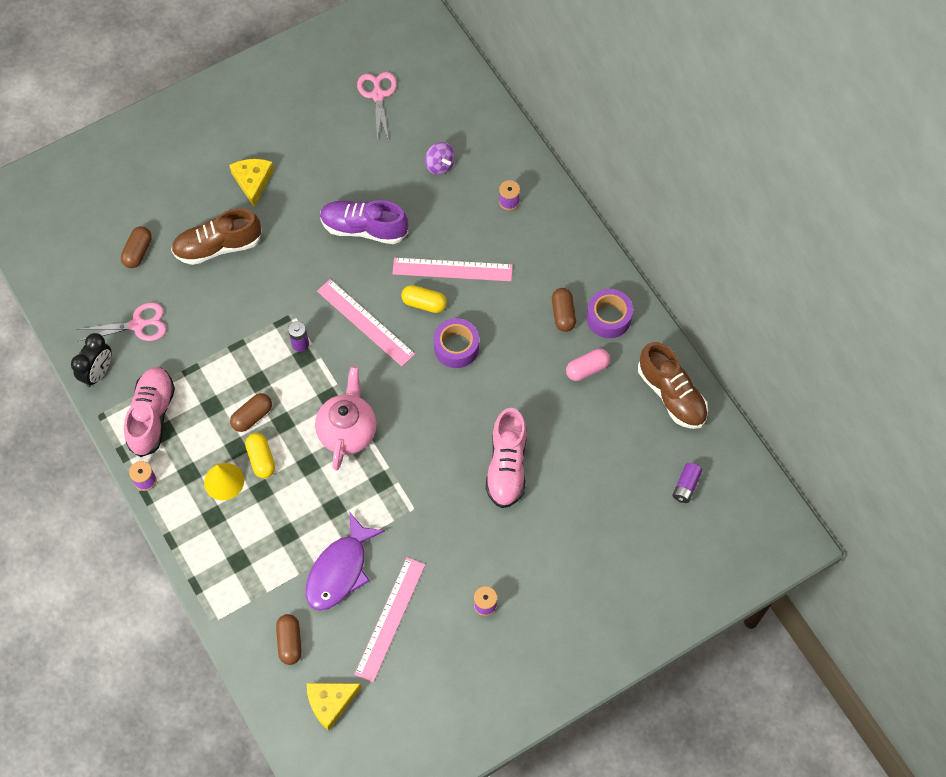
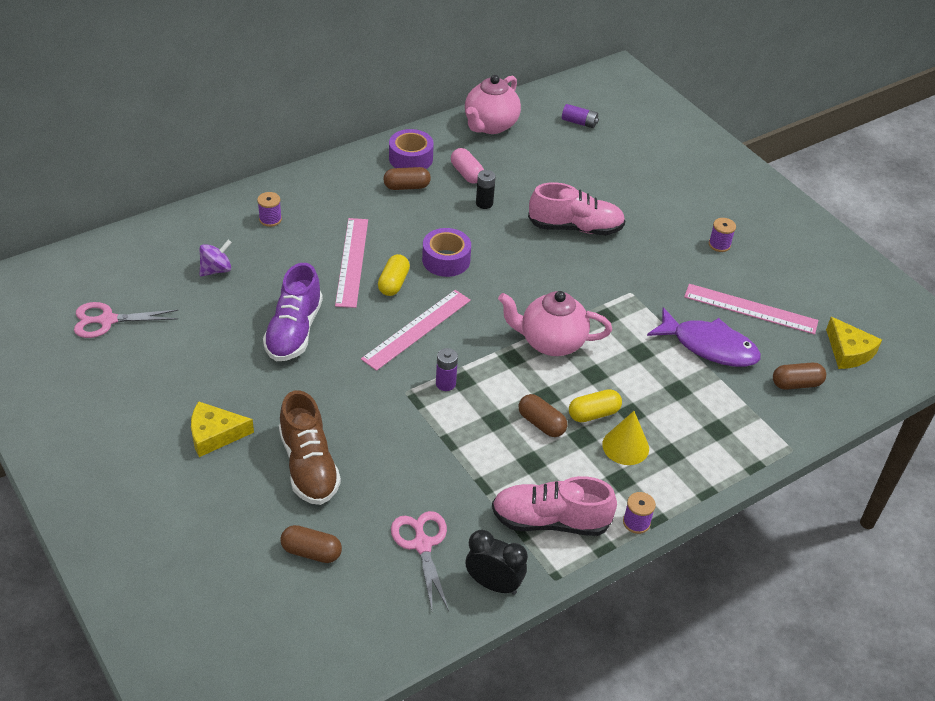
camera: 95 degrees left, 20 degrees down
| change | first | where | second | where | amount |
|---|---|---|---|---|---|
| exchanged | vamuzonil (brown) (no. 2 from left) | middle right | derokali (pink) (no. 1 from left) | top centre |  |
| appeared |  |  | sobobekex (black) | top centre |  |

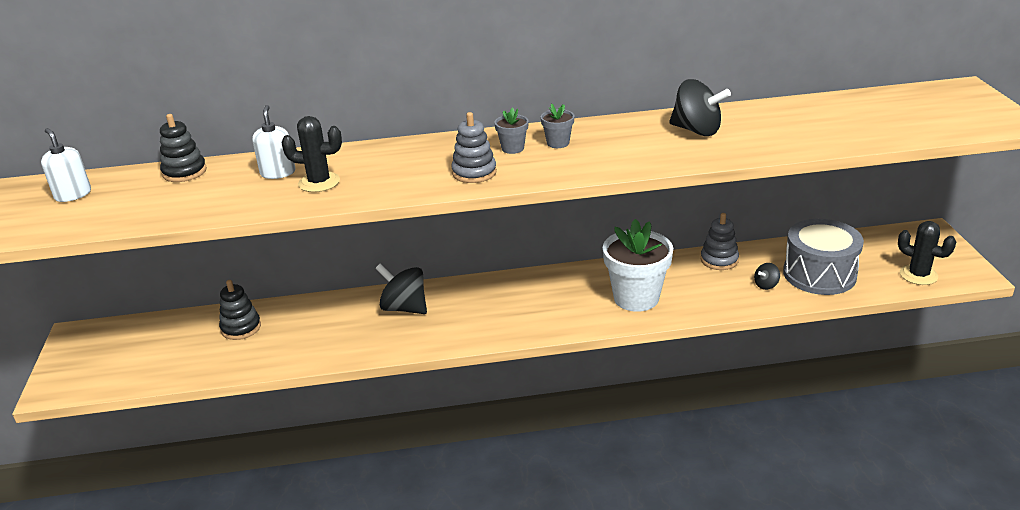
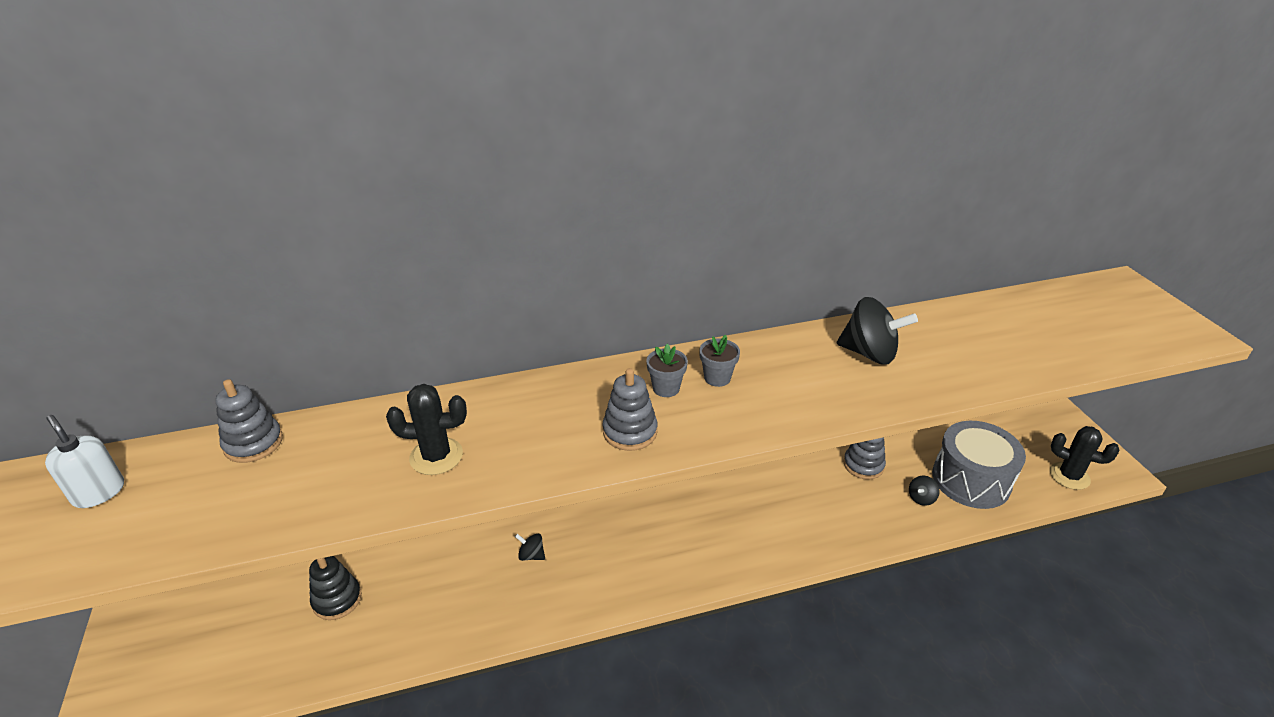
camera: 10 degrees left, 5 degrees up
| change | first | where | second | where | amount |
|---|---|---|---|---|---|
| colour | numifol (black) (no. 1 from left) | top left | numifol (grey) (no. 1 from left) | middle left |  |
| missing | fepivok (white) (no. 2 from left) | top left |  |  |  |
| size | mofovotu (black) (no. 1 from left) | centre |  | bottom centre | x0.49 |
| missing | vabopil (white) | centre |  |  |  |

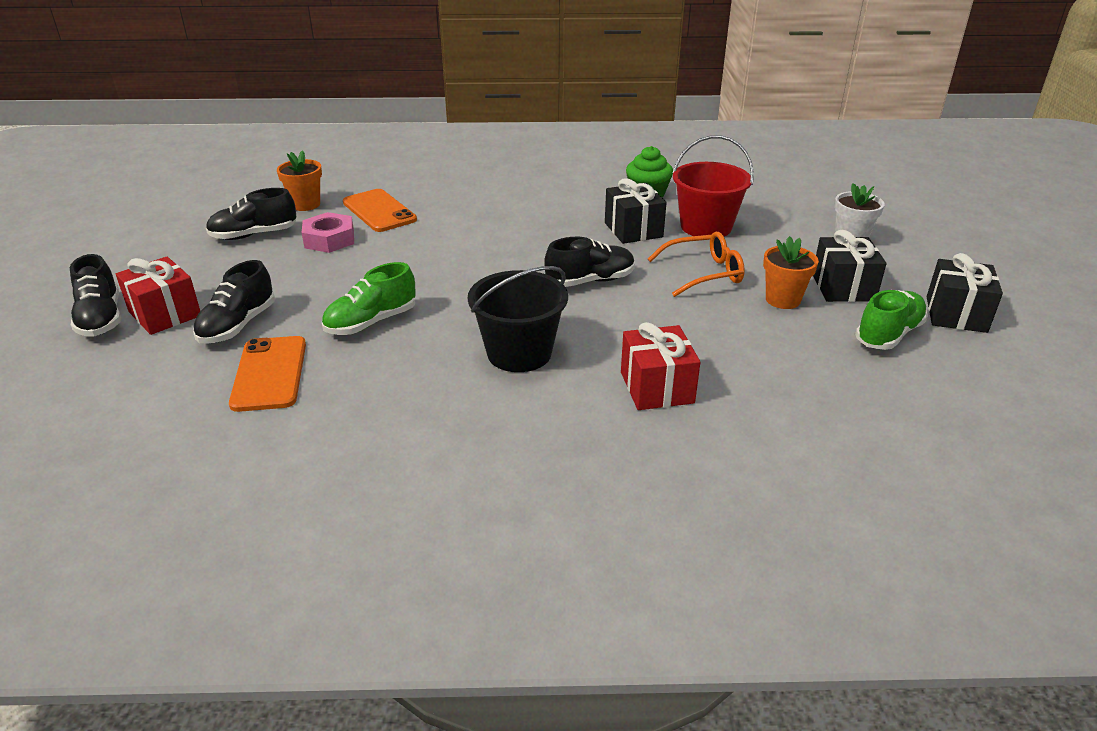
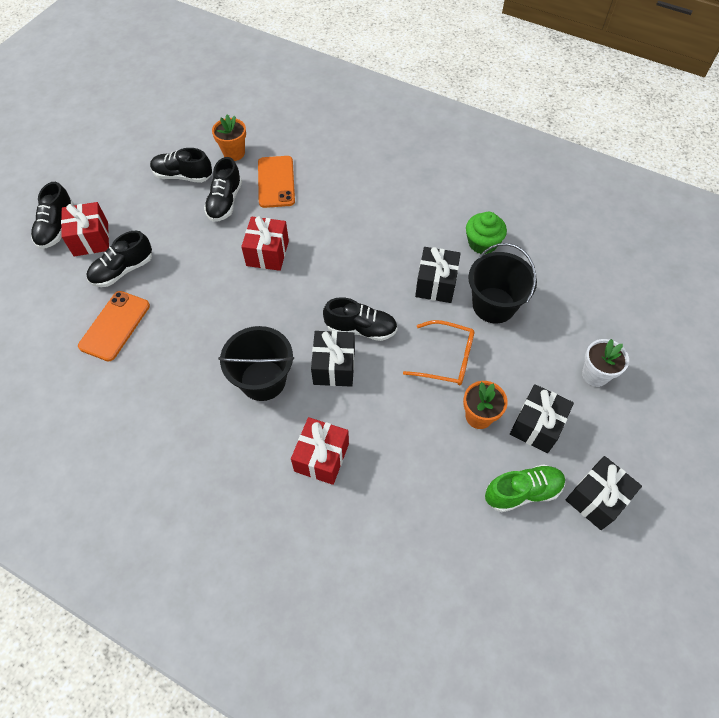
camera: 30 degrees right, 25 degrees up
| change | first | where | second | where | amount |
|---|---|---|---|---|---|
| exchanged | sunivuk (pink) | top left | vamuzonil (black) (no. 4 from left) | top left |  |
| missing | vamuzonil (green) (no. 1 from left) | centre |  |  |  |
| colour | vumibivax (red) | top centre | vumibivax (black) (no. 2 from left) | middle right |  |
| appeared |  |  | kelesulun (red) (no. 2 from left) | centre |  |
| appeared |  |  | kelesulun (black) (no. 1 from left) | centre |  |

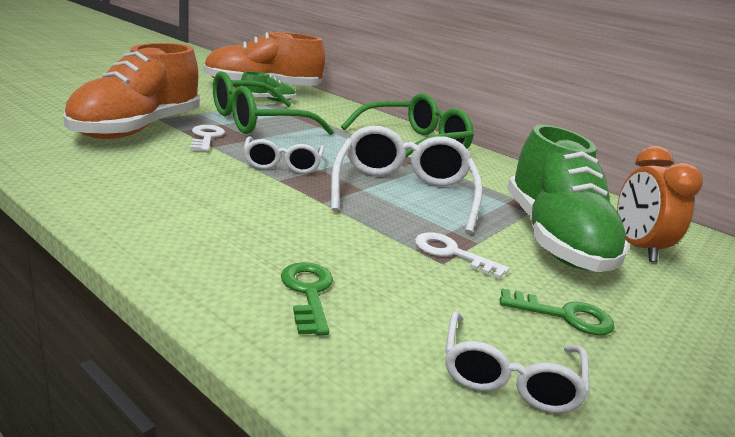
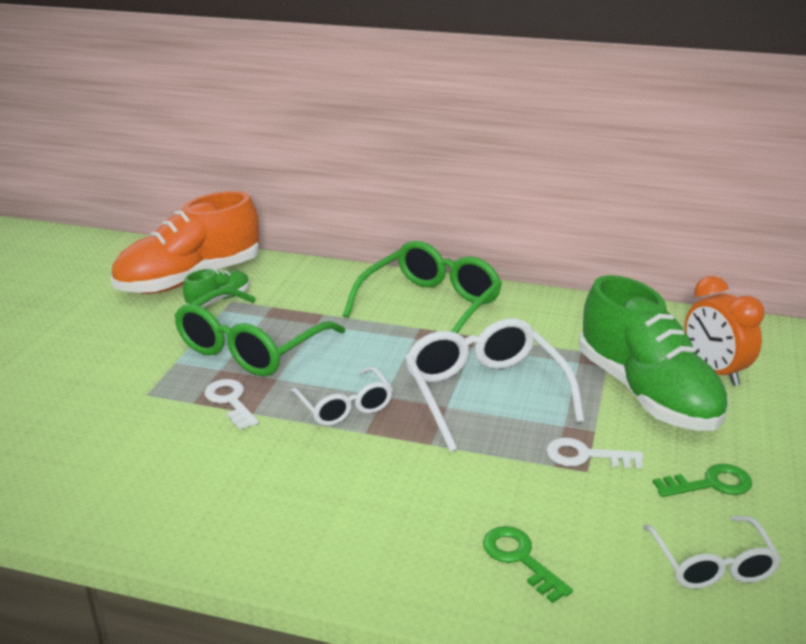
camera: 20 degrees left, 5 degrees up
| change | first | where | second | where | amount |
|---|---|---|---|---|---|
| missing | vamuzonil (orange) (no. 1 from left) | top left |  |  |  |

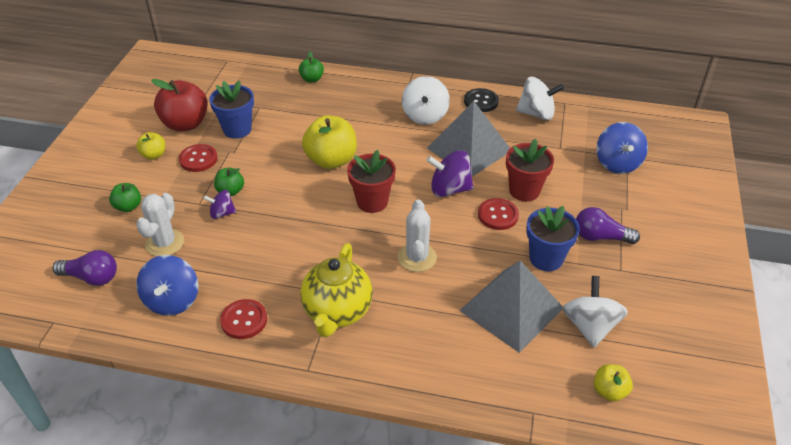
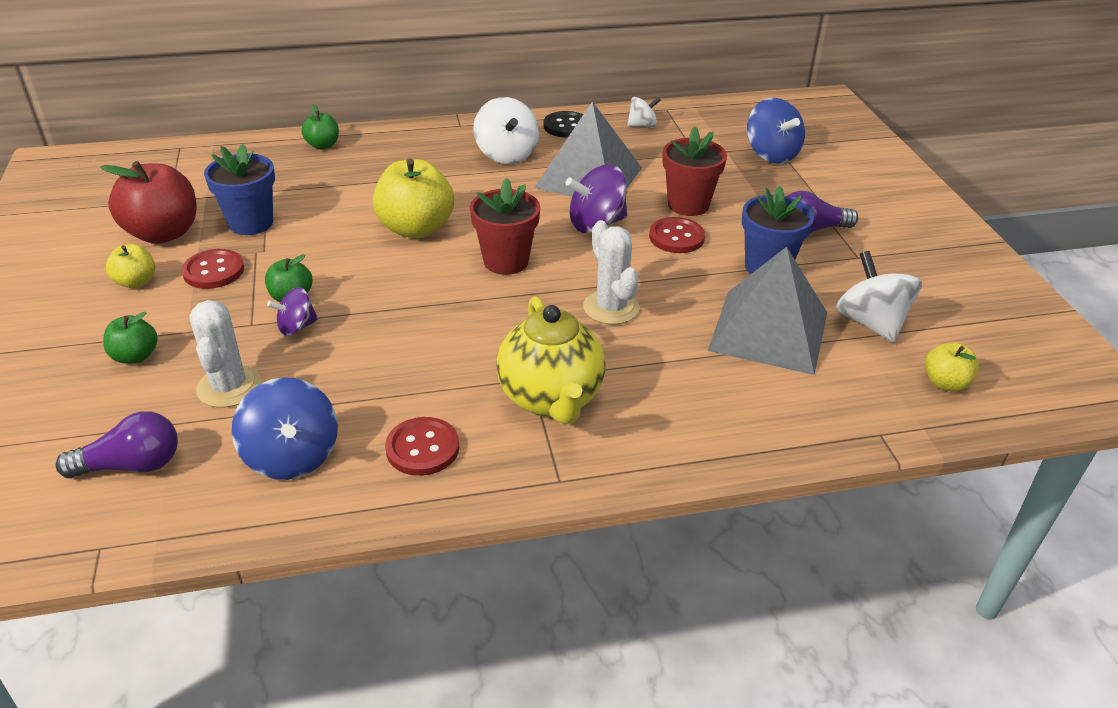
camera: 25 degrees left, 5 degrees down
| change | first | where | second | where | amount |
|---|---|---|---|---|---|
| size | mofovotu (white) (no. 2 from left) | top right |  | top centre | x0.59 |

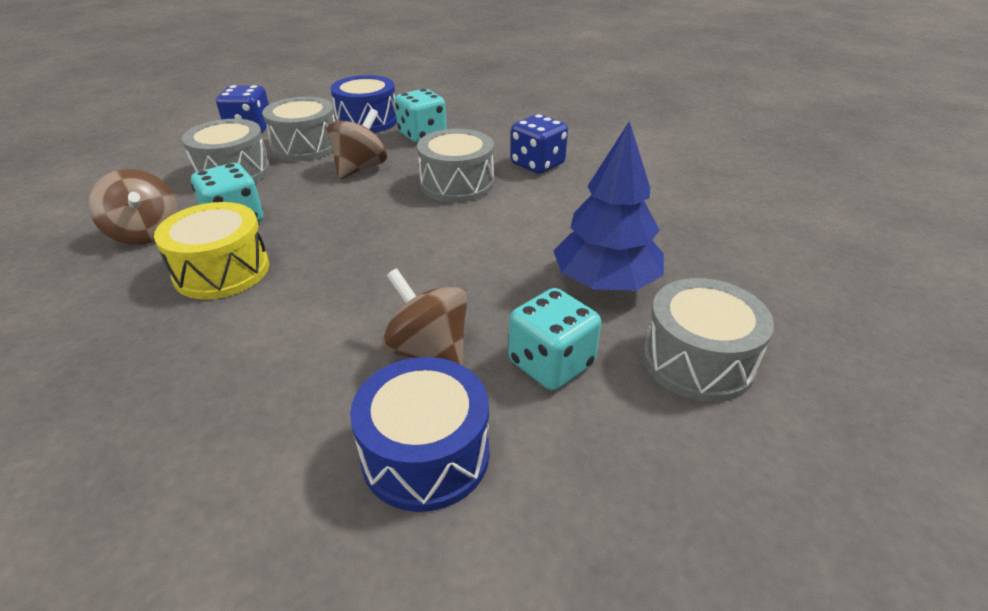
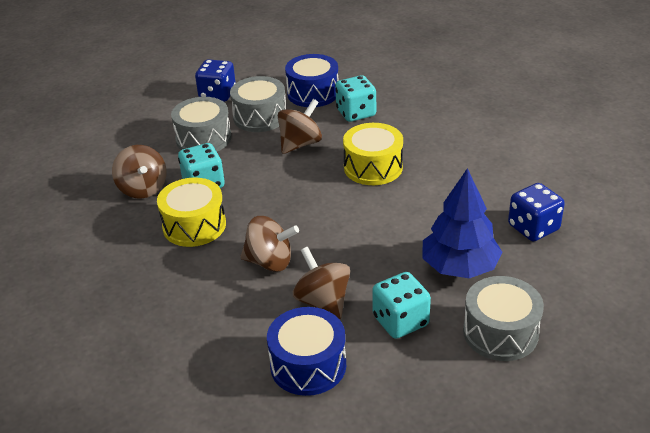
camera: 15 degrees right, 0 degrees up
| change | first | where | second | where | amount |
|---|---|---|---|---|---|
| colour | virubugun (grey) (no. 3 from left) | top centre | virubugun (yellow) (no. 2 from left) | centre |  |
| relocated | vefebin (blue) (no. 2 from left) | top centre |  | middle right |  |
| appeared |  |  | mofovotu (brown) (no. 2 from left) | centre |  |

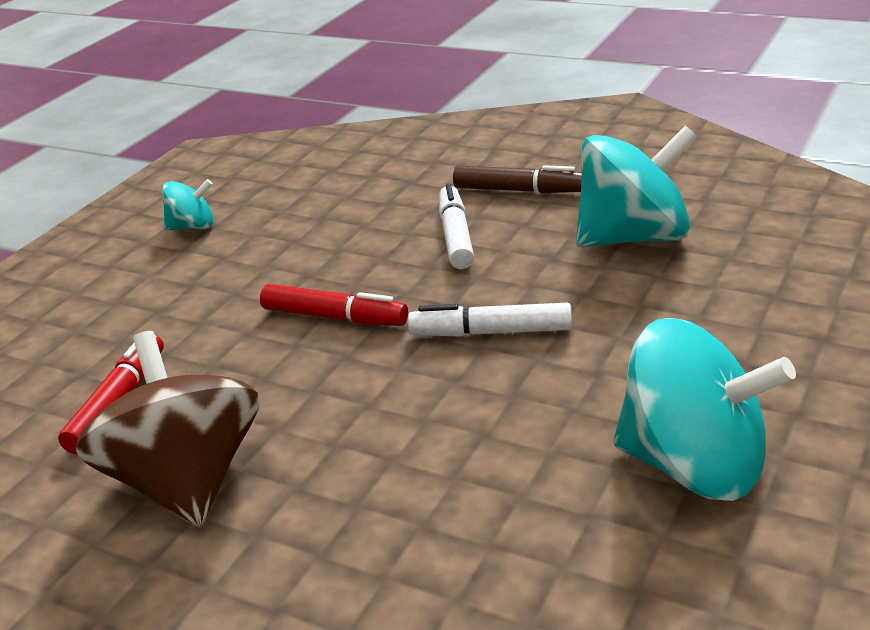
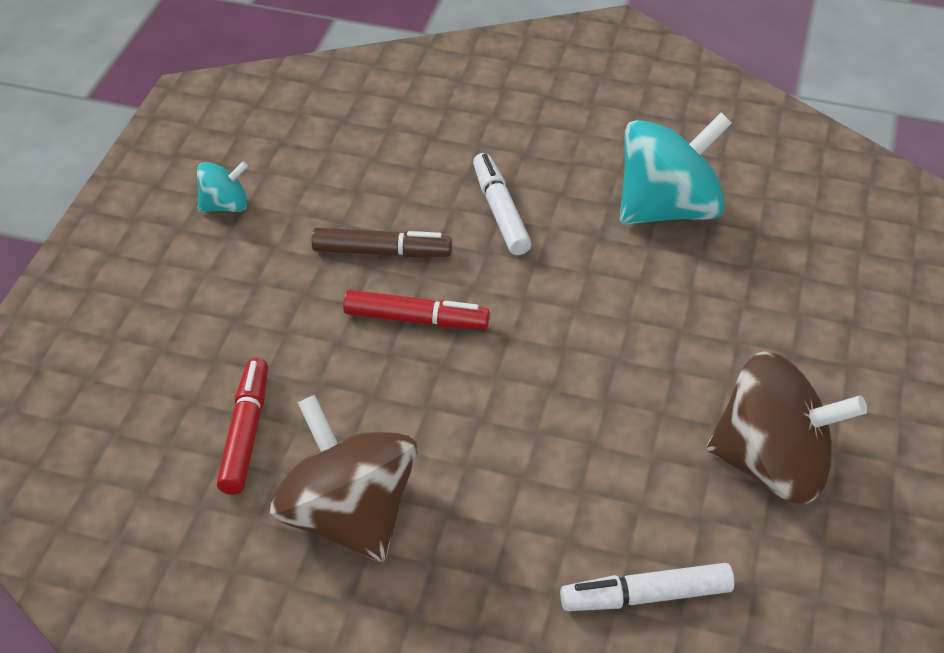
camera: 15 degrees left, 15 degrees up
| change | first | where | second | where | amount |
|---|---|---|---|---|---|
| relocated | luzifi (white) (no. 2 from left) | centre |  | bottom right |  |
| relocated | luzifi (brown) | top centre |  | centre |  |
| colour | mofovotu (turquoise) (no. 3 from left) | middle right | mofovotu (brown) (no. 2 from left) | middle right |  |

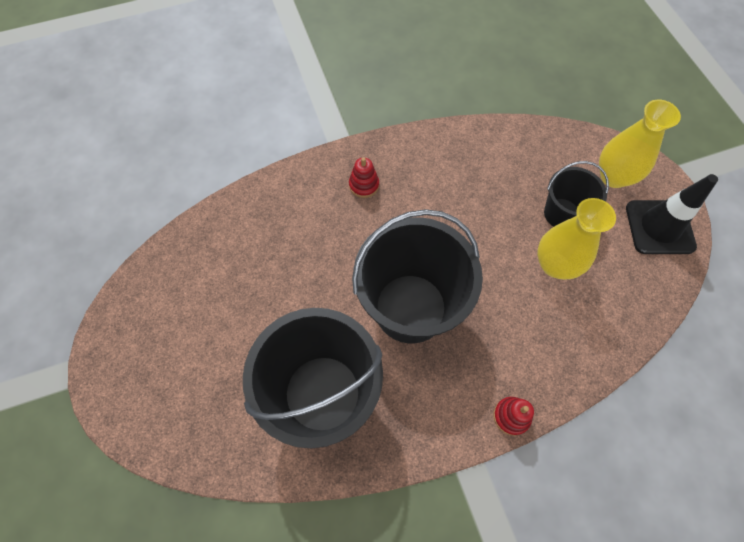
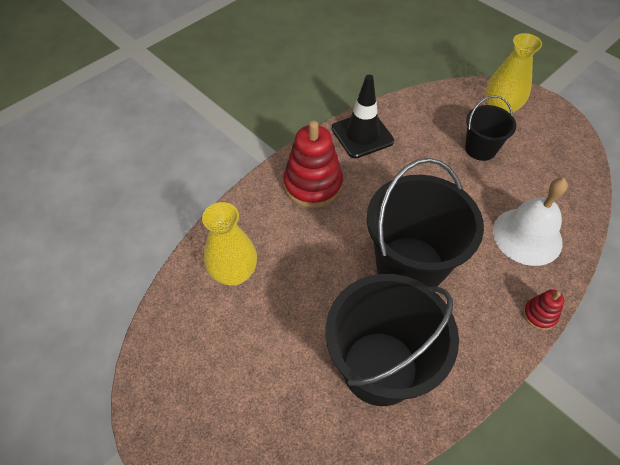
camera: 25 degrees left, 10 degrees down
| change | first | where | second | where | amount |
|---|---|---|---|---|---|
| size | numifol (red) (no. 1 from left) | top centre |  | centre | x2.08 |
| relocated | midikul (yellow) (no. 1 from left) | middle right |  | centre |  |
| relocated | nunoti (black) | middle right |  | top centre |  |
| appeared |  |  | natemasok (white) | middle right |  |

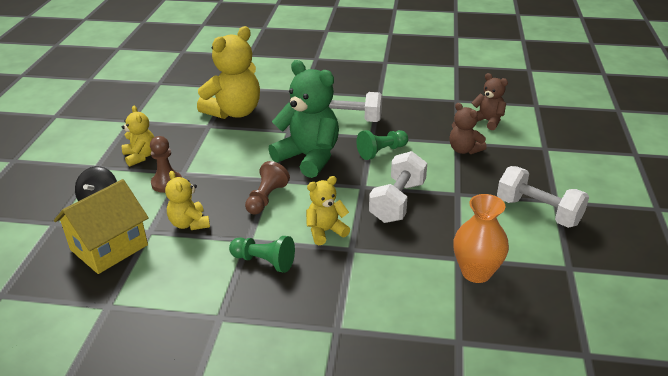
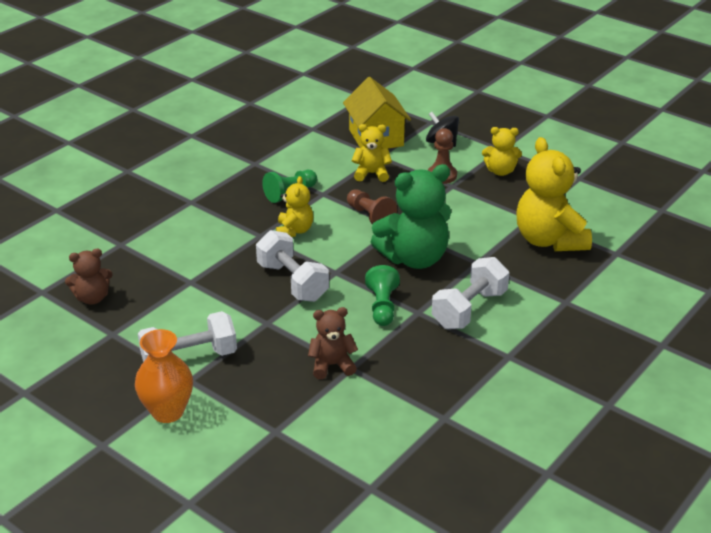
camera: 120 degrees right, 0 degrees up
| change | first | where | second | where | amount |
|---|---|---|---|---|---|
| relocated | midikul (orange) | middle right |  | bottom left |  |
| relocated | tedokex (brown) (no. 2 from left in the first image) | top right | tedokex (brown) (no. 1 from left) | middle left |  |

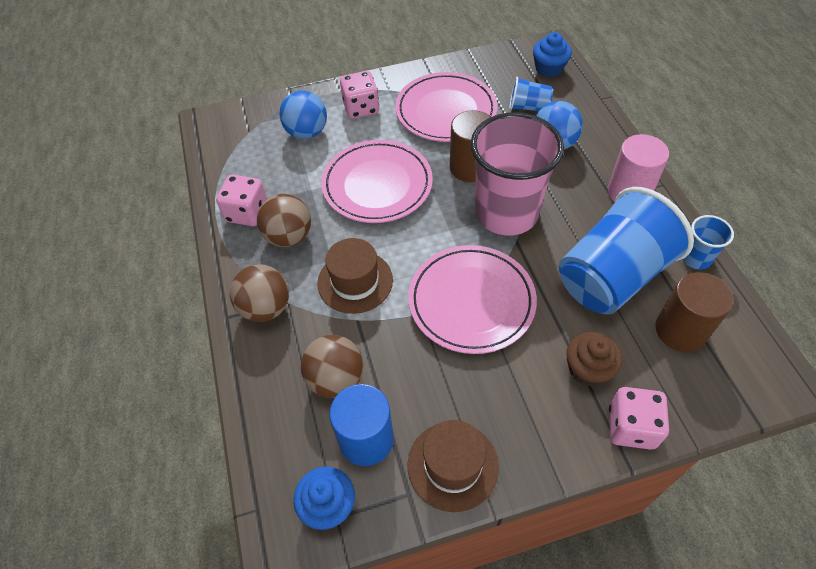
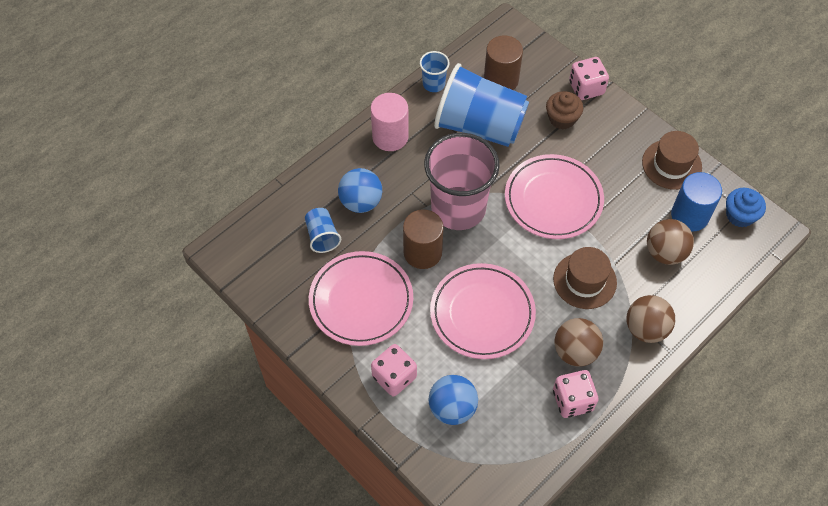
camera: 120 degrees left, 5 degrees up
| change | first | where | second | where | amount |
|---|---|---|---|---|---|
| missing | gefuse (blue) (no. 2 from left) | top right |  |  |  |

